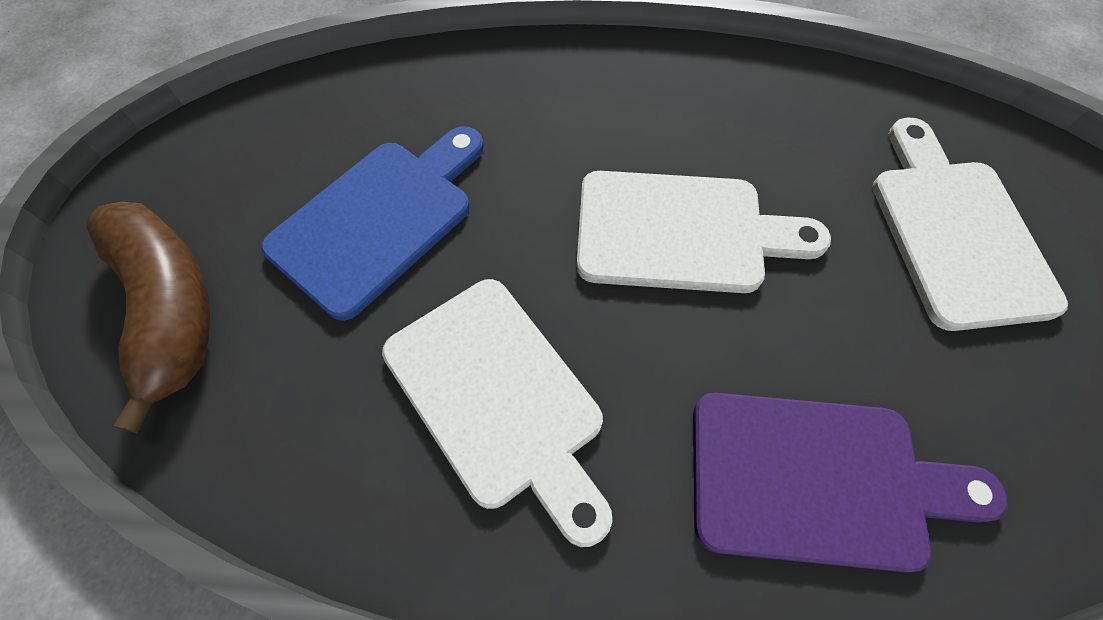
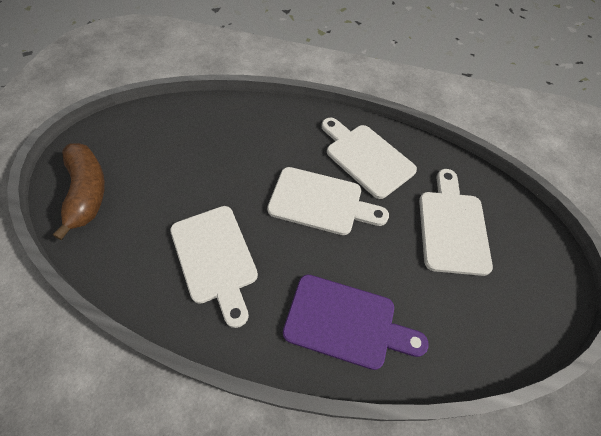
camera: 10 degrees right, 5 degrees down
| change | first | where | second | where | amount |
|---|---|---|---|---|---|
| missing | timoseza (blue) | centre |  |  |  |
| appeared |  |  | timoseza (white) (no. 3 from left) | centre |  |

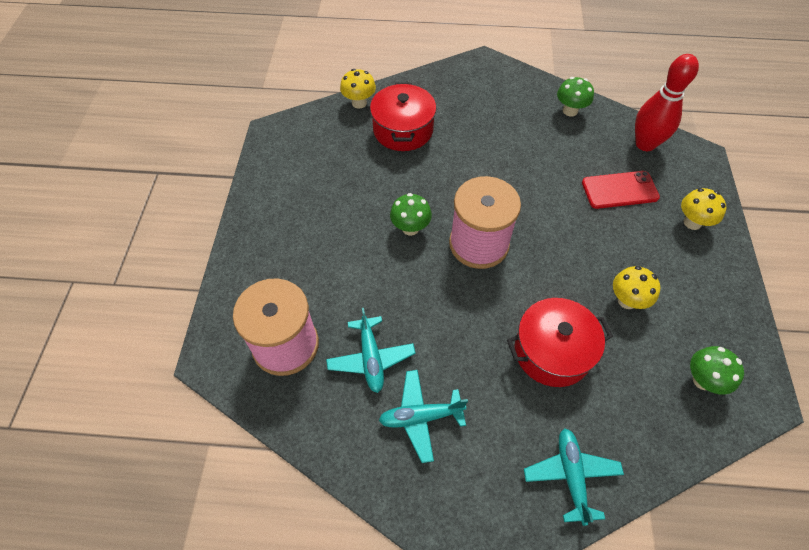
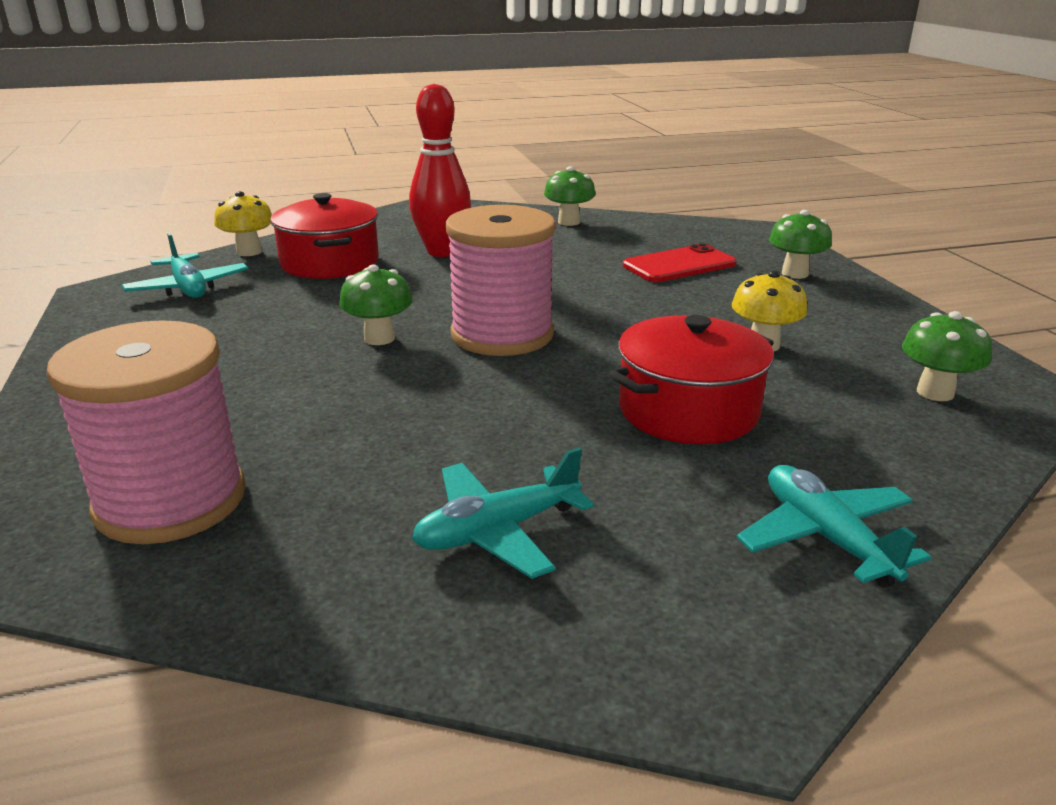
camera: 20 degrees left, 30 degrees down
| change | first | where | second | where | amount |
|---|---|---|---|---|---|
| relocated | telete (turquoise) (no. 1 from left) | centre |  | top left |  |
| relocated | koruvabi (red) | top right |  | top centre |  |
| colour | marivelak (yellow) (no. 3 from left) | middle right | marivelak (green) (no. 3 from left) | top right |  |

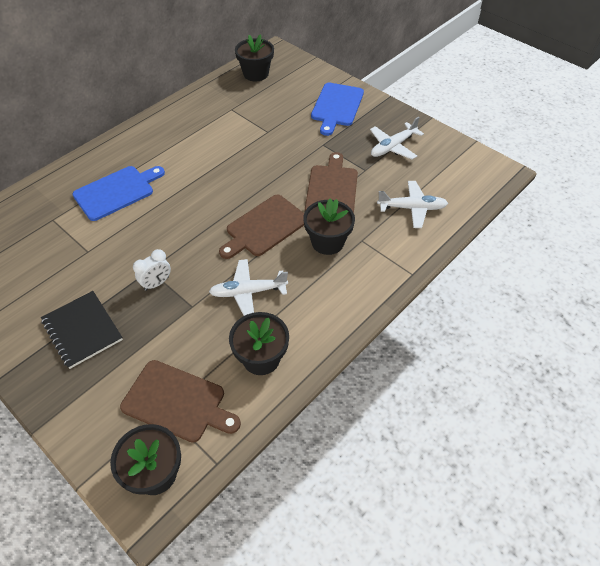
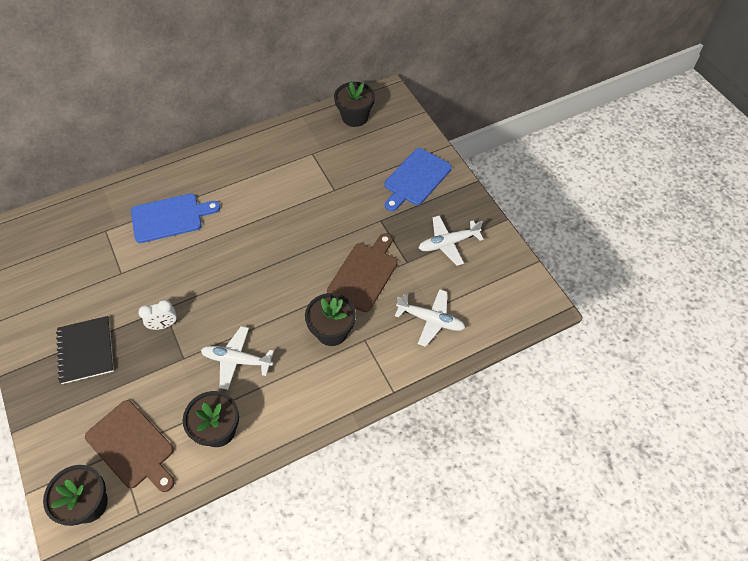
camera: 20 degrees right, 5 degrees up
| change | first | where | second | where | amount |
|---|---|---|---|---|---|
| missing | timoseza (brown) (no. 2 from left) | centre |  |  |  |

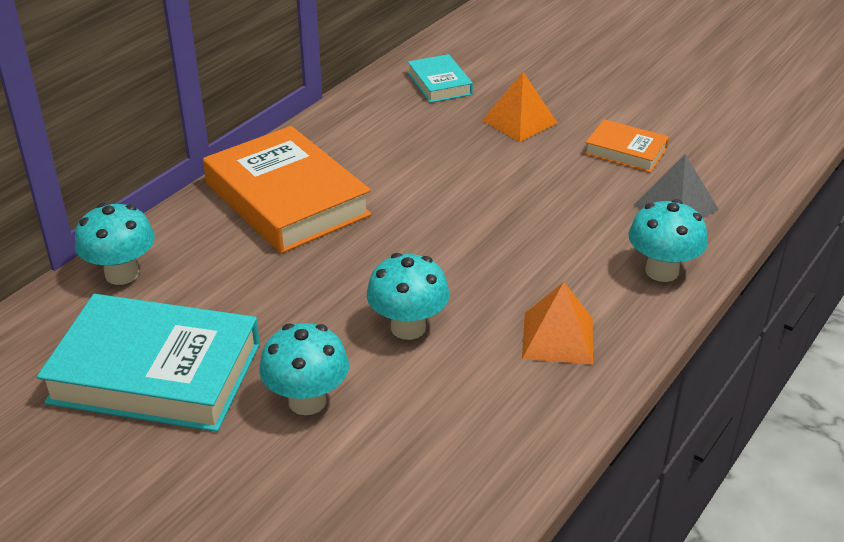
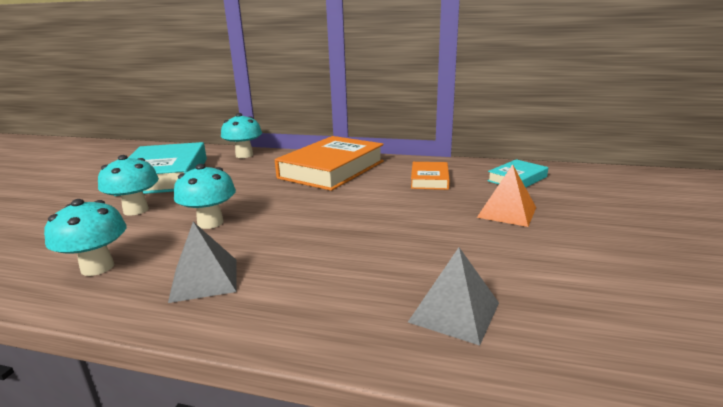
camera: 70 degrees right, 15 degrees down
| change | first | where | second | where | amount |
|---|---|---|---|---|---|
| colour | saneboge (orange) (no. 2 from left) | centre | saneboge (grey) (no. 1 from left) | middle left |  |
| relocated | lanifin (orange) (no. 2 from left) | top right |  | centre |  |
| relocated | marivelak (turquoise) (no. 4 from left in the first image) | middle right | marivelak (turquoise) (no. 1 from left) | middle left |  |

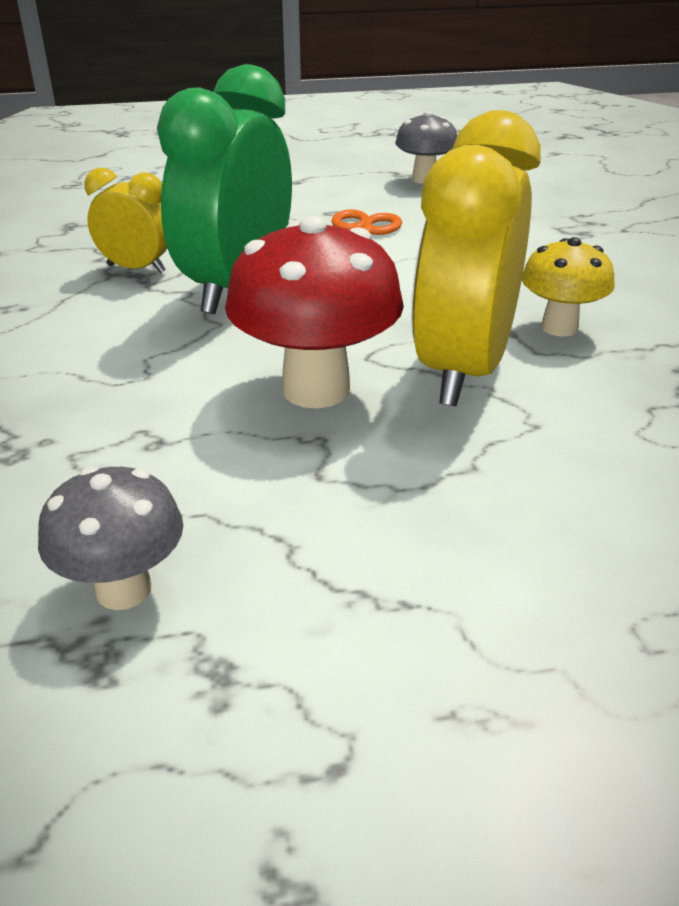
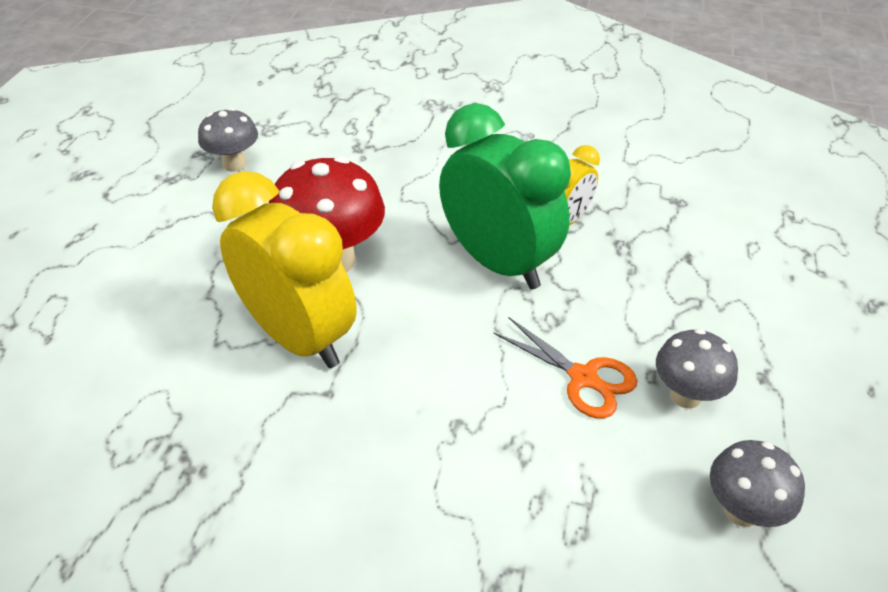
camera: 115 degrees right, 10 degrees up
| change | first | where | second | where | amount |
|---|---|---|---|---|---|
| missing | marivelak (yellow) | top right |  |  |  |
| appeared |  |  | marivelak (grey) (no. 2 from left) | middle right |  |

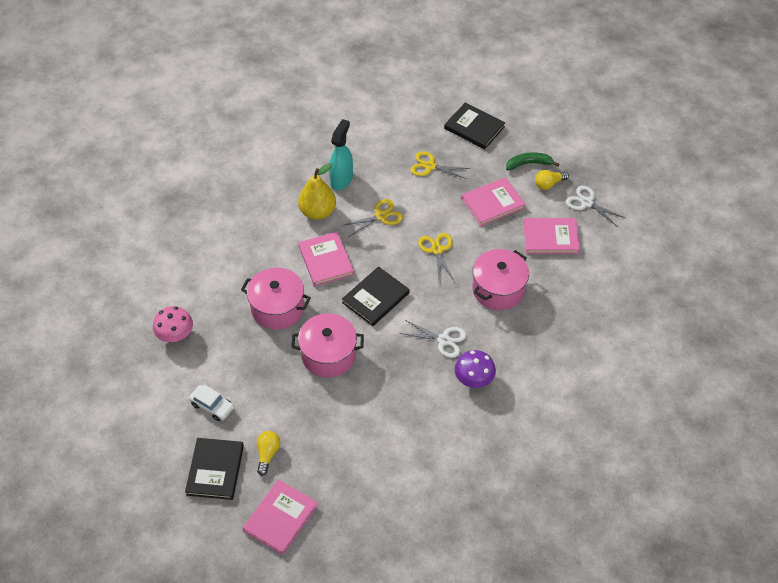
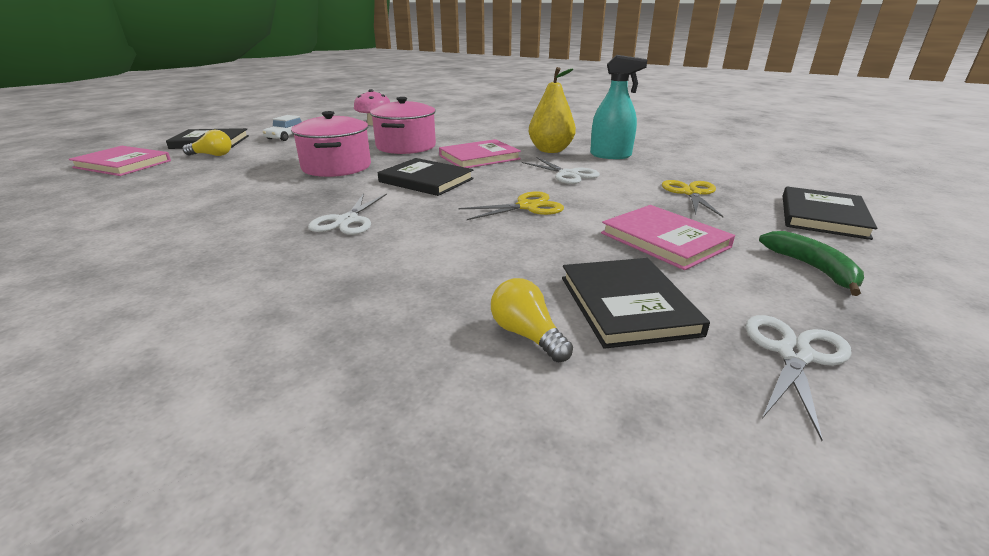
camera: 80 degrees right, 25 degrees down
| change | first | where | second | where | amount |
|---|---|---|---|---|---|
| colour | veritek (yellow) (no. 1 from left) | centre | veritek (white) (no. 2 from left) | top centre |  |
| missing | marivelak (purple) | centre |  |  |  |
| missing | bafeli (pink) (no. 3 from left) | centre |  |  |  |
| colour | lanifin (pink) (no. 4 from left) | middle right | lanifin (black) (no. 3 from left) | centre |  |
| relocated | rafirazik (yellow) (no. 2 from left) | top right |  | centre |  |

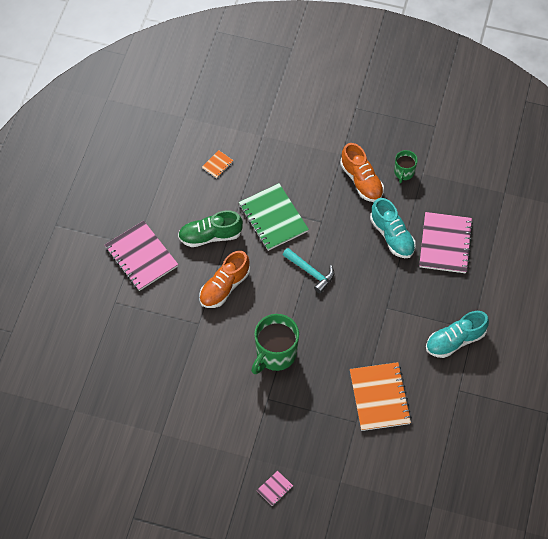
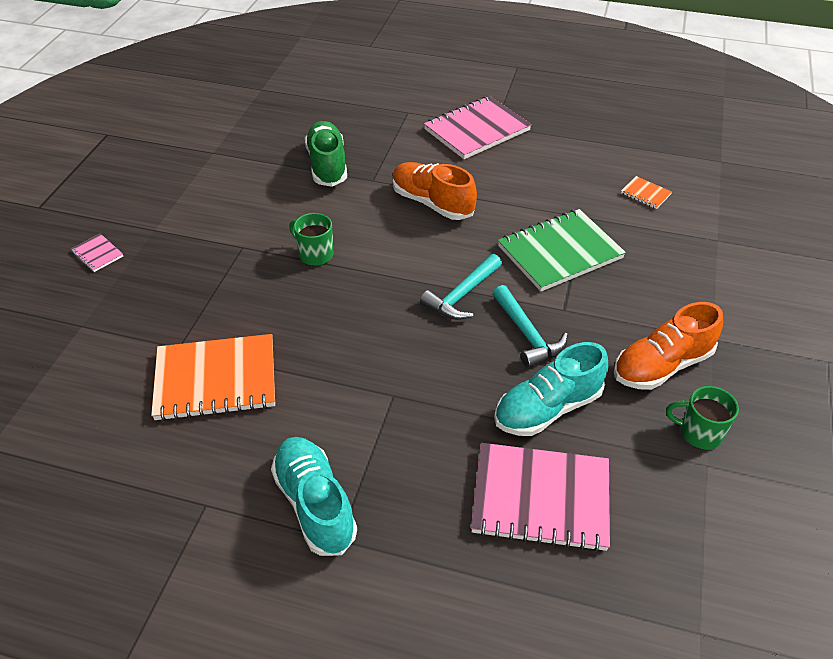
camera: 90 degrees right, 15 degrees down
| change | first | where | second | where | amount |
|---|---|---|---|---|---|
| relocated | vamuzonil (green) | centre |  | top centre |  |
| size | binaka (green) (no. 1 from left) | centre |  | centre | x0.54 |
| appeared |  |  | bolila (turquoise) (no. 2 from left) | centre |  |

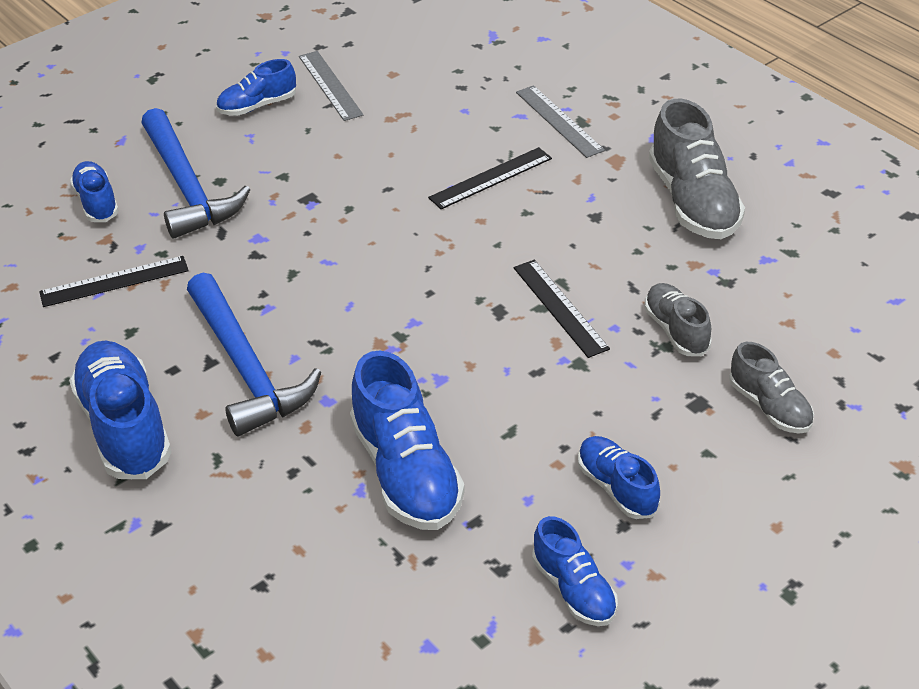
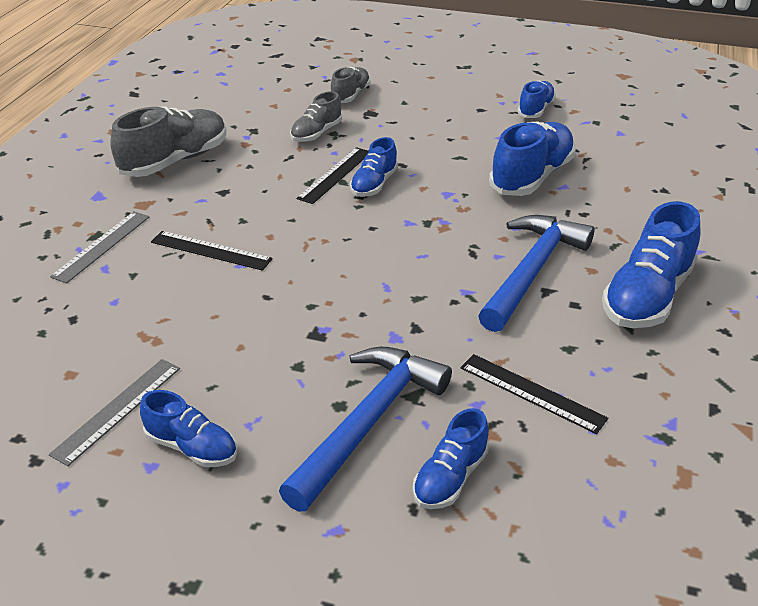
camera: 125 degrees left, 5 degrees down
| change | first | where | second | where | amount |
|---|---|---|---|---|---|
| relocated | vamuzonil (blue) (no. 6 from left in the first image) | bottom right | vamuzonil (blue) (no. 2 from left) | top centre |  |

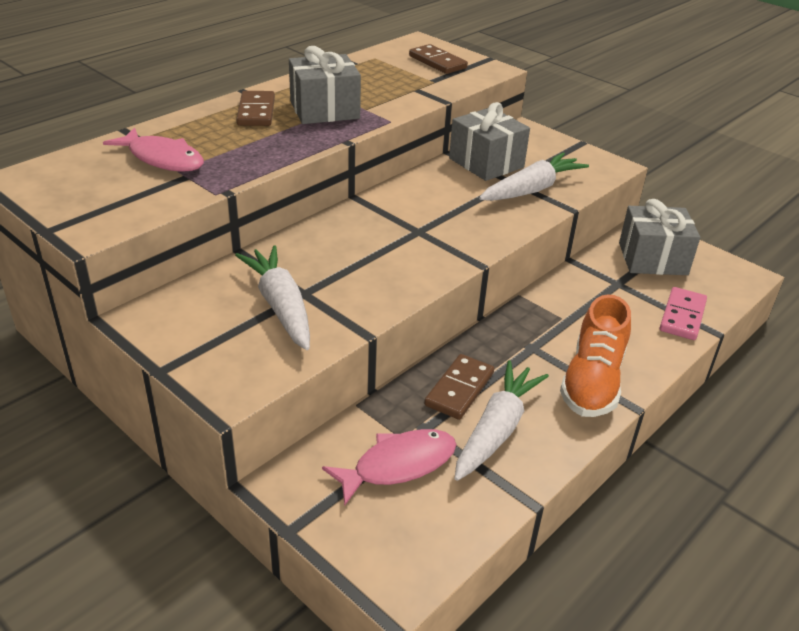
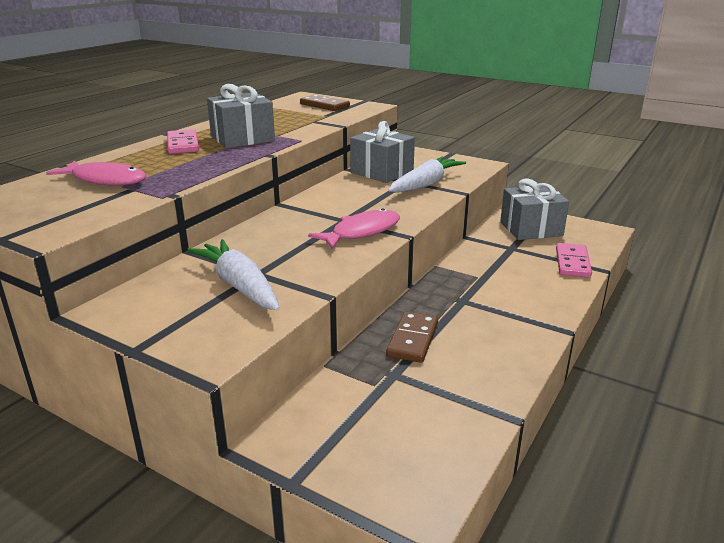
camera: 10 degrees left, 10 degrees down
| change | first | where | second | where | amount |
|---|---|---|---|---|---|
| colour | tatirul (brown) (no. 1 from left) | top left | tatirul (pink) (no. 1 from left) | top left |  |
| relocated | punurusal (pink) (no. 2 from left) | bottom centre |  | centre |  |
| missing | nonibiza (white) (no. 2 from left) | centre |  |  |  |
| missing | vamuzonil (orange) | middle right |  |  |  |

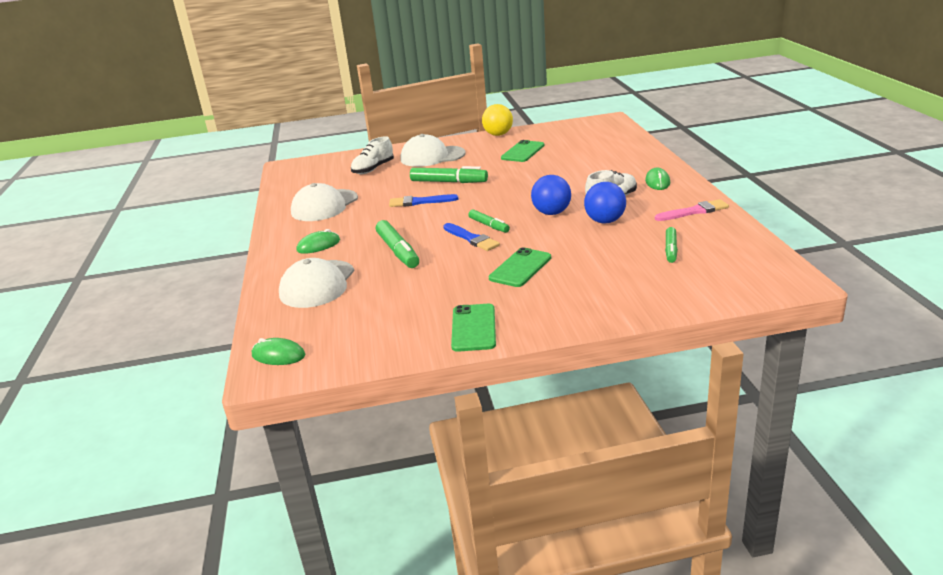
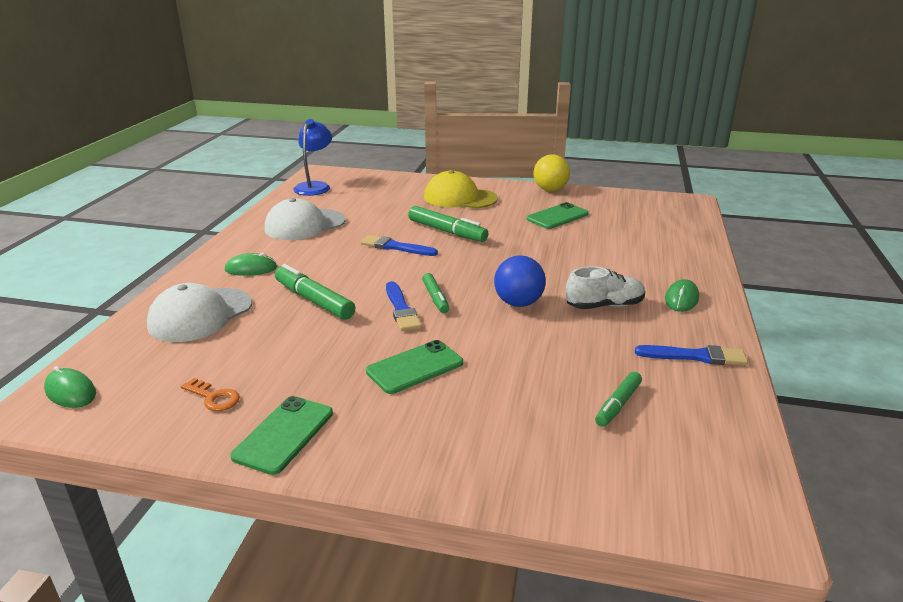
camera: 20 degrees right, 0 degrees up
| change | first | where | second | where | amount |
|---|---|---|---|---|---|
| missing | vamuzonil (white) (no. 1 from left) | top centre |  |  |  |
| spun | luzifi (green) (no. 1 from left) | centre |  | centre | 135 degrees clockwise |
| colour | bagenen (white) (no. 3 from left) | top centre | bagenen (yellow) | top centre |  |
| missing | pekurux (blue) (no. 2 from left) | centre |  |  |  |
| colour | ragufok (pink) | middle right | ragufok (blue) (no. 3 from left) | middle right |  |
| appeared |  |  | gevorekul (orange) | middle left |  |
| appeared |  |  | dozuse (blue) | top centre |  |

